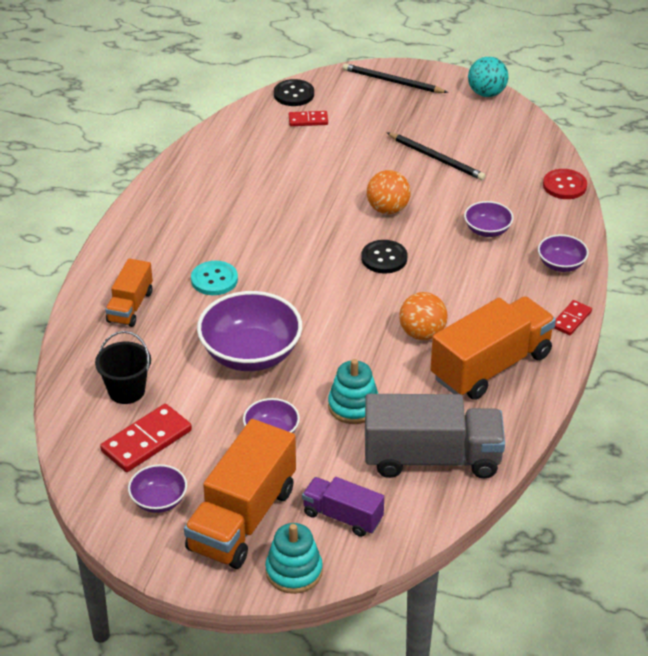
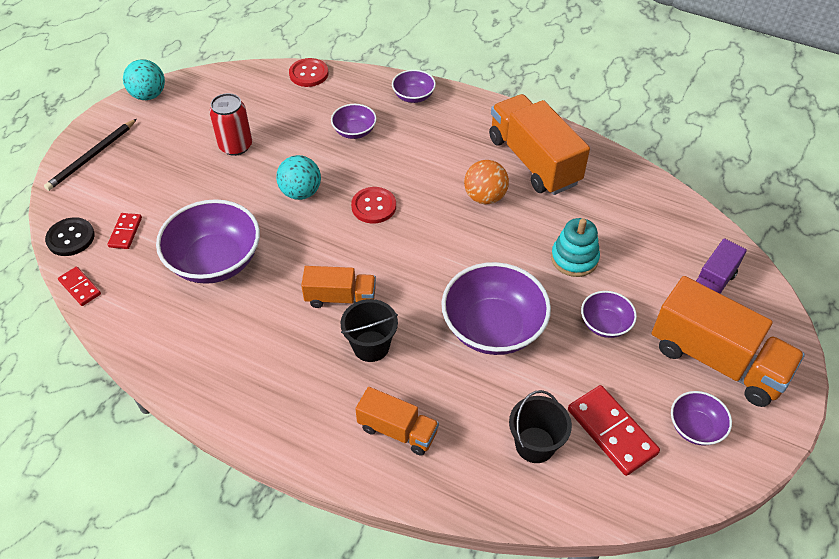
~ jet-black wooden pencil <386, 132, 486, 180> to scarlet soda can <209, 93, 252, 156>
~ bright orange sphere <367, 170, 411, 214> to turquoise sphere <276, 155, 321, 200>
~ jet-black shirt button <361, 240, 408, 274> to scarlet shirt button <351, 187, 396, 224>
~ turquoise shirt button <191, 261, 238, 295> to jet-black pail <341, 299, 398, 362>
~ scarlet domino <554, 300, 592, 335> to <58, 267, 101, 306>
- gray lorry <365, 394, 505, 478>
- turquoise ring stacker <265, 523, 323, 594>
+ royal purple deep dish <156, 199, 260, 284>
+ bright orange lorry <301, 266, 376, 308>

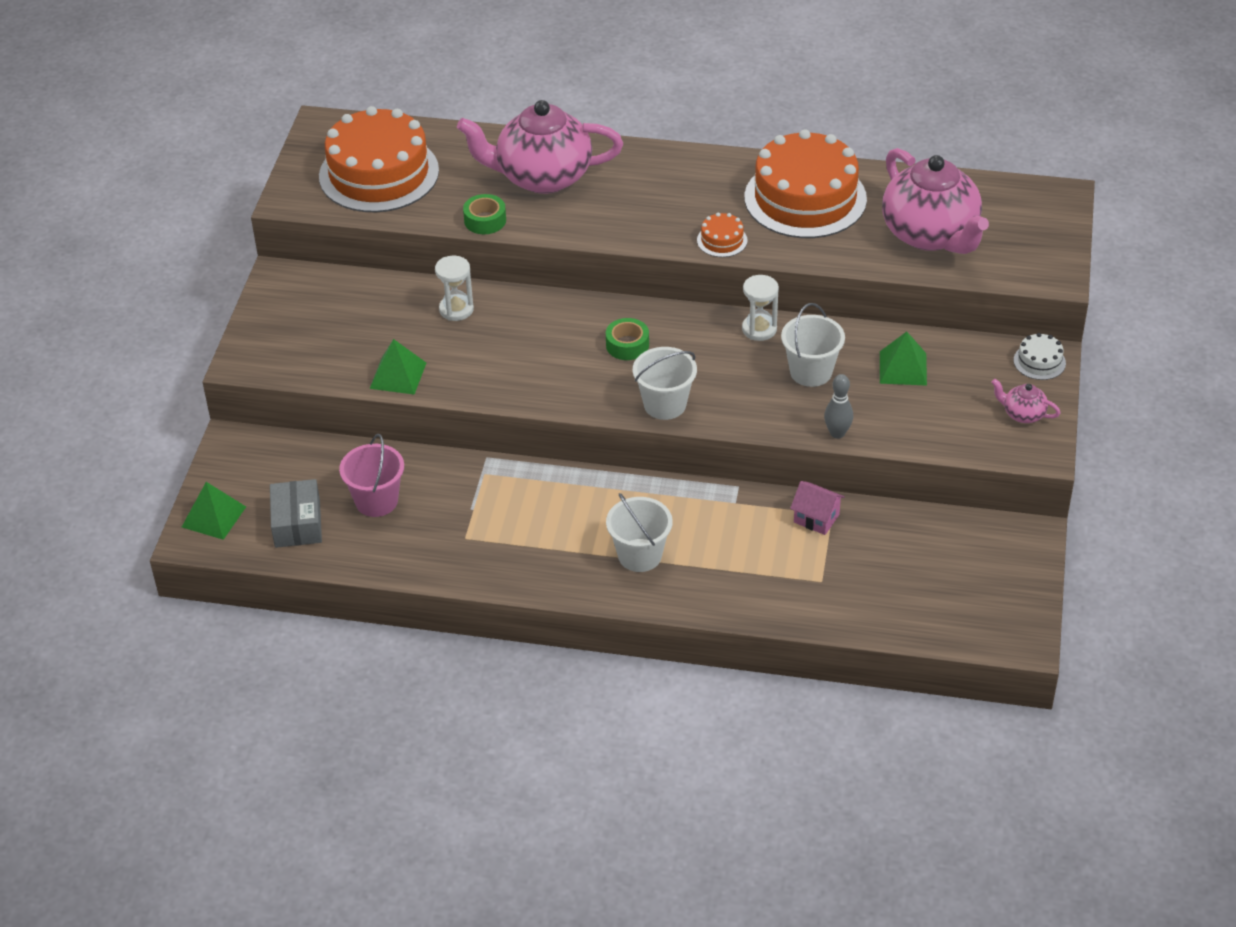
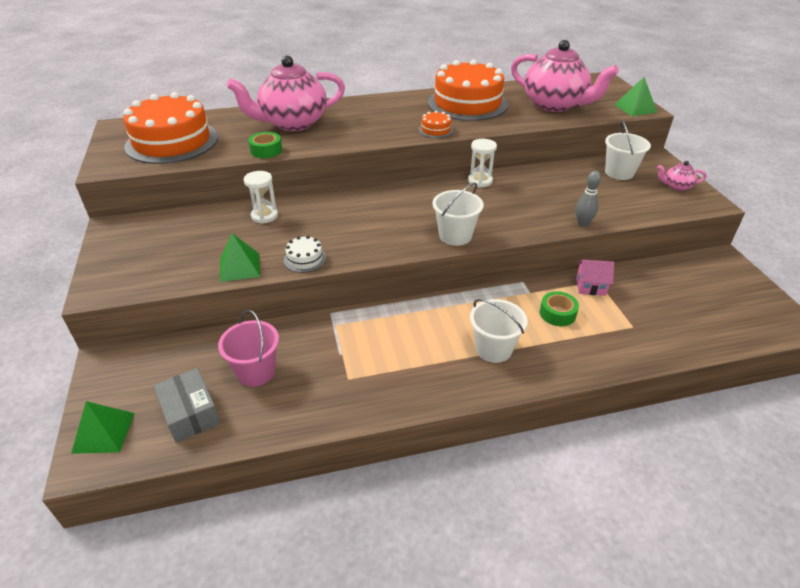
~ pure white pail <781, 303, 845, 387> to <605, 120, 651, 180>
~ leaf-green roll of tape <606, 318, 649, 360> to <540, 291, 579, 326>
~ leaf-green solid pyramid <880, 332, 927, 386> to <614, 77, 657, 116>
~ pure white cake <1014, 333, 1066, 380> to <284, 236, 326, 273>

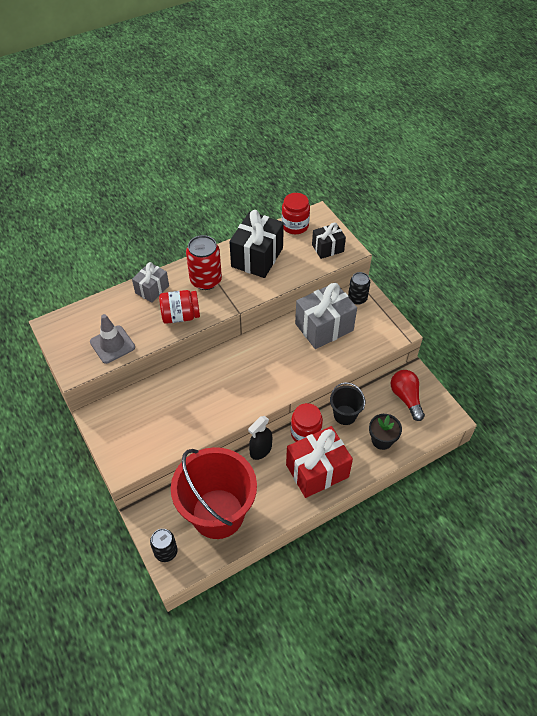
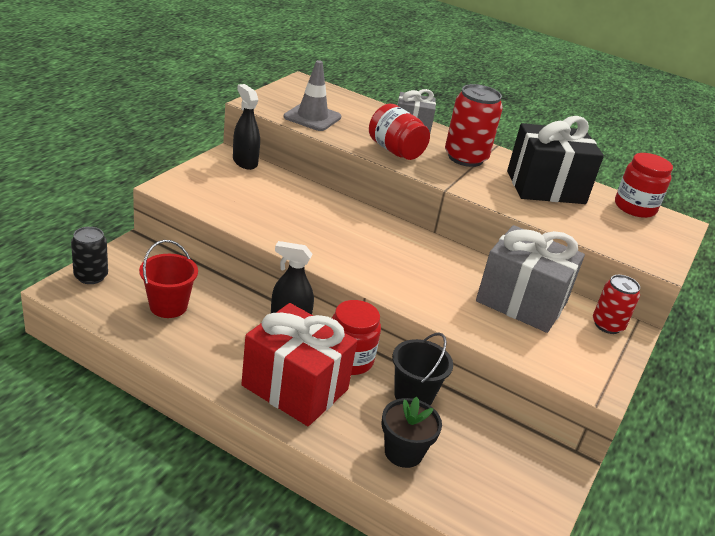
- jet-black wrapped gift <312, 223, 346, 259>
~ jet-black soda can <348, 272, 370, 305> to scarlet soda can <593, 275, 640, 334>
- scarlet lightbulb <391, 370, 425, 421>
~ scarlet pail <171, 447, 257, 539> = <139, 240, 198, 318> x0.47
+ jet-black sprayer <233, 84, 260, 170>

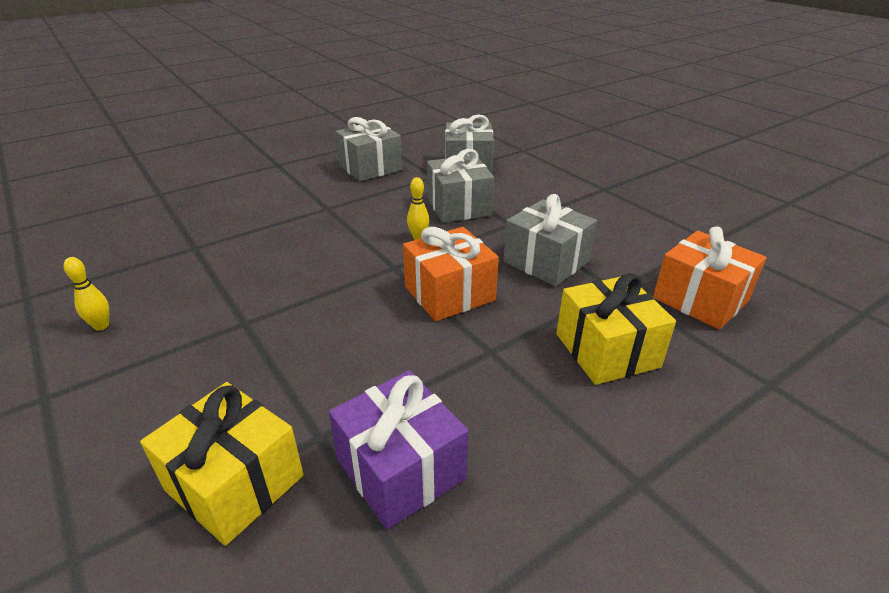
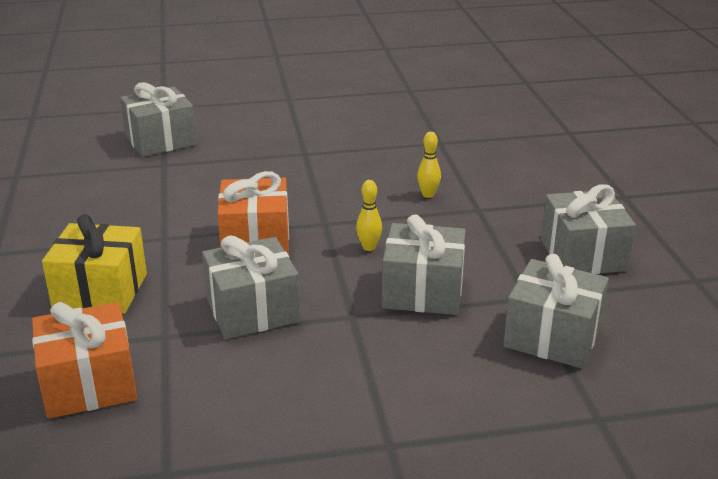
~ bright yellow tenpin <64, 257, 109, 330> to <417, 132, 441, 198>
- royal purple wrapped gift <329, 370, 468, 530>
~ bright yellow wrapped gift <140, 382, 304, 546> to gray wrapped gift <120, 82, 197, 157>

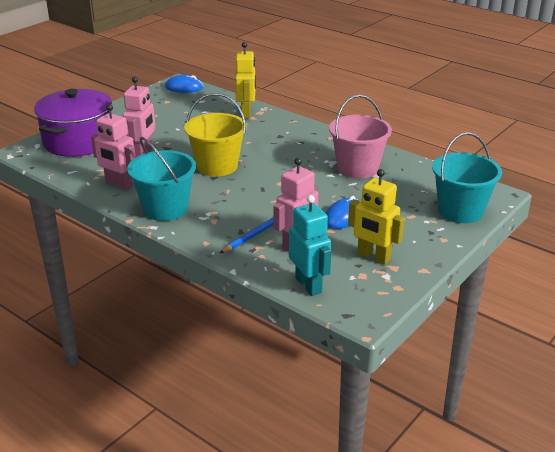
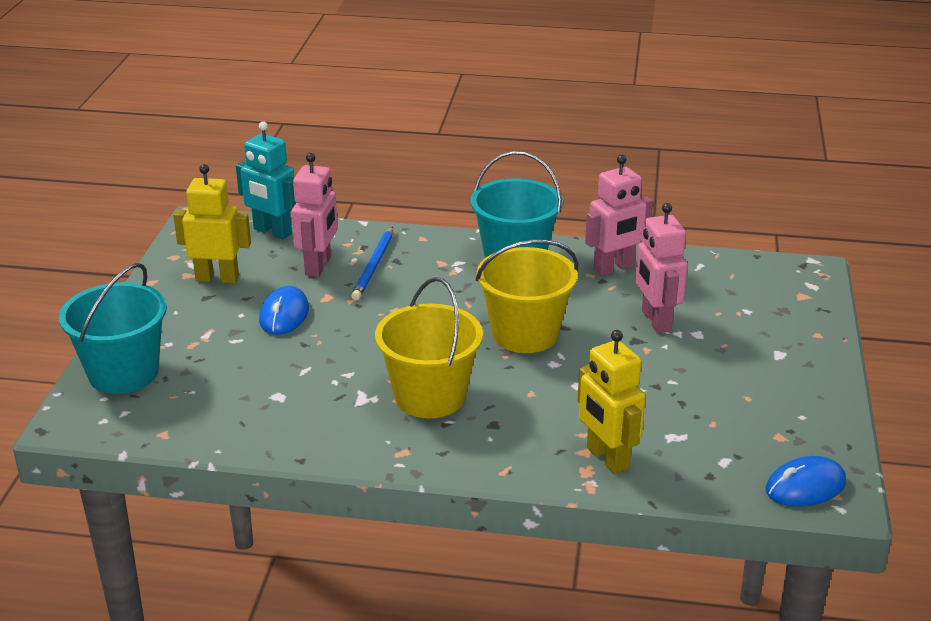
- royal purple pot <34, 89, 112, 157>
- rose-pink pail <329, 95, 392, 179>
~ rose-pink toy robot <91, 104, 136, 190> = <585, 155, 653, 276> 150 degrees clockwise
+ bright yellow pail <375, 277, 483, 418>

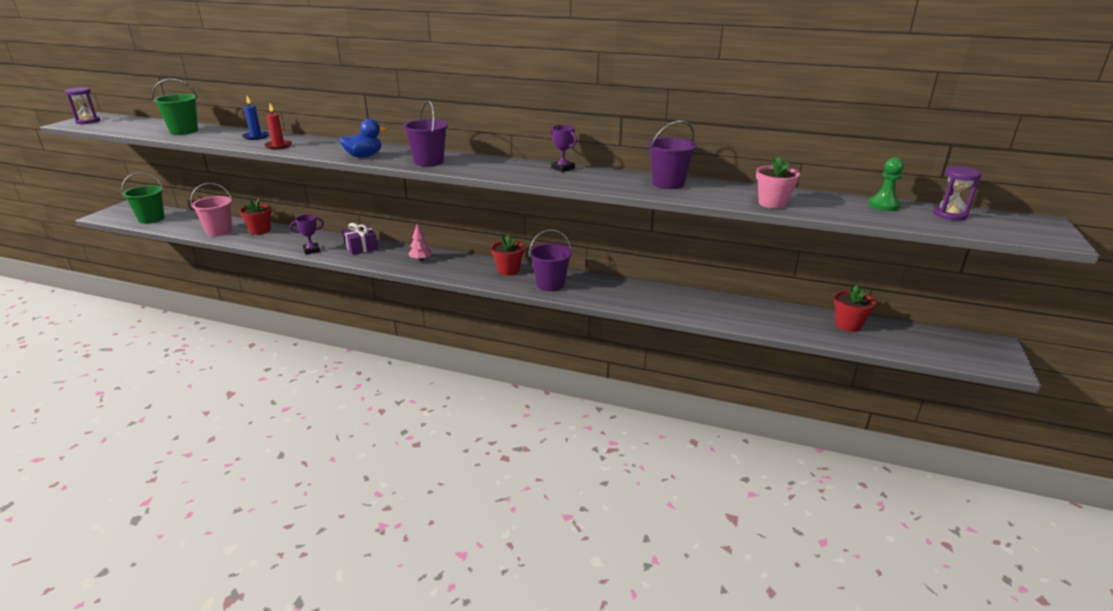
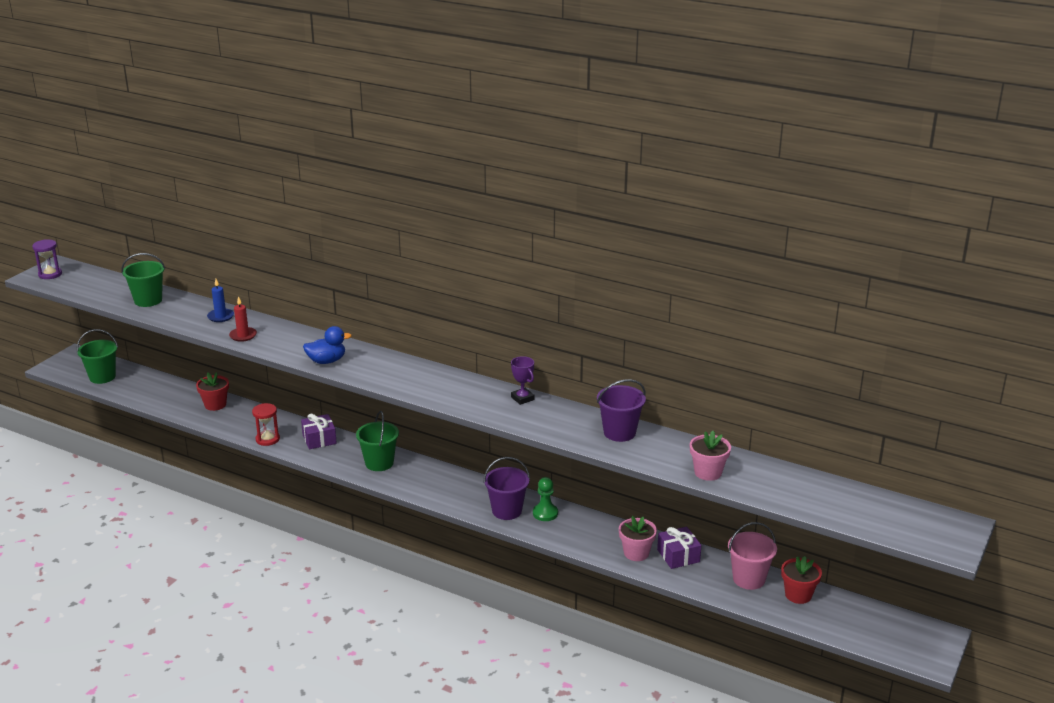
- royal purple pail <403, 101, 448, 167>
~ leaf-green chess pawn <869, 158, 904, 211> to <533, 477, 558, 521>
- royal purple hourglass <933, 166, 982, 220>
~ rose-pink pail <190, 183, 233, 236> to <728, 522, 777, 590>
~ royal purple award cup <290, 214, 324, 254> to scarlet hourglass <252, 403, 280, 446>
~ rose-pink toy tree <408, 224, 432, 261> to leaf-green pail <356, 411, 399, 471>
- scarlet plant pot <491, 235, 524, 276>
+ rose-pink plant pot <619, 516, 657, 561>
+ royal purple wrapped gift <657, 526, 701, 569>

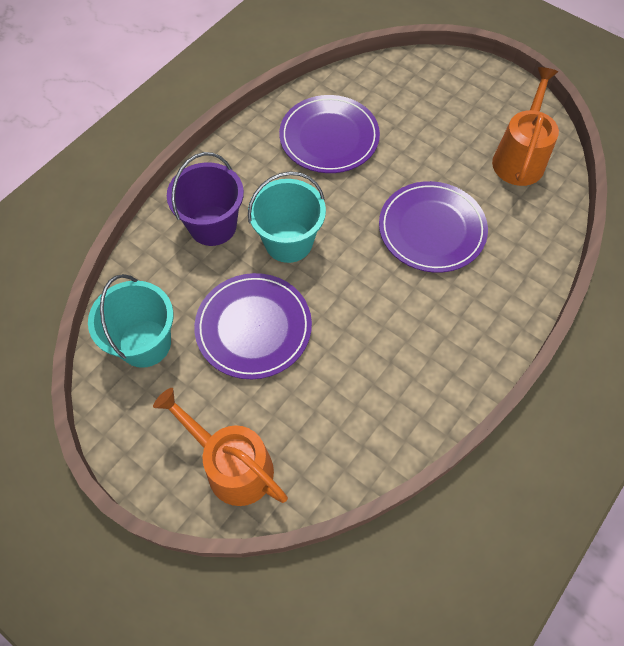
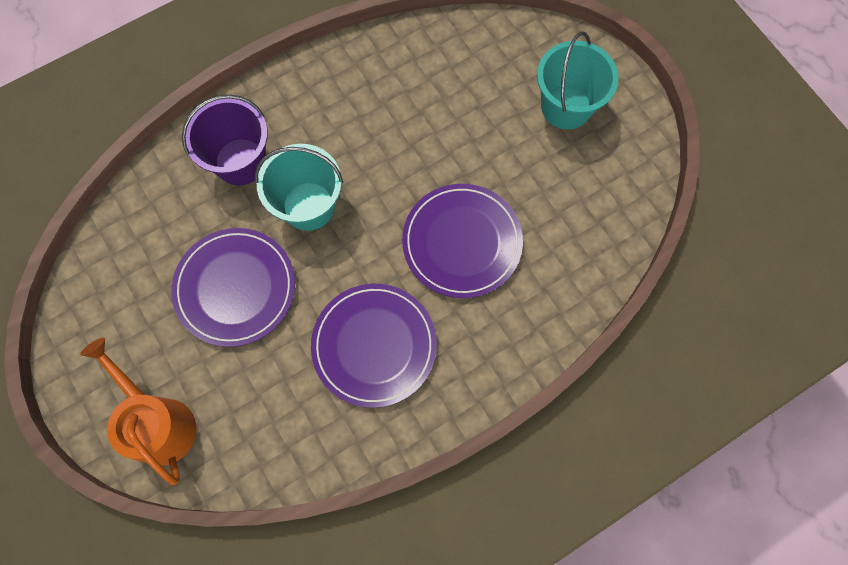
- bright orange watering can <492, 67, 559, 186>
~ royal purple flat dish <279, 95, 380, 173> to <311, 284, 437, 408>
~ turquoise pail <88, 274, 174, 368> to <537, 31, 618, 130>

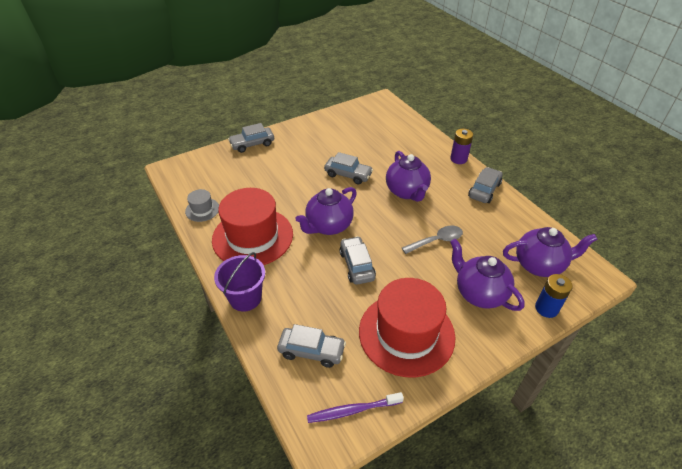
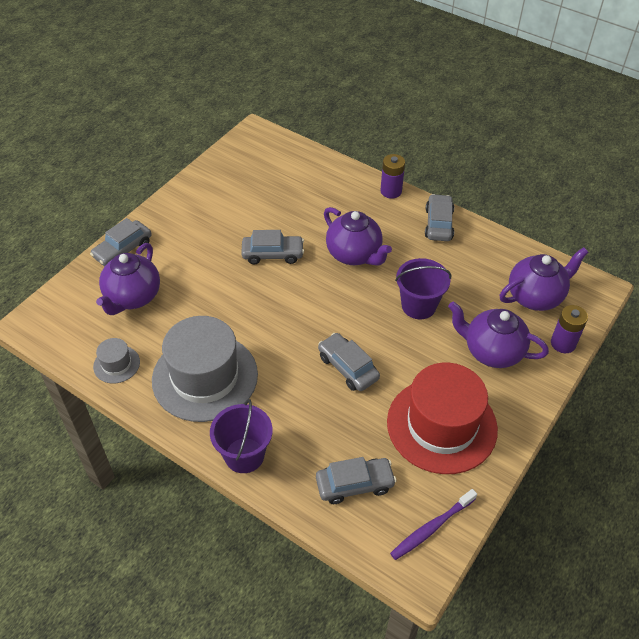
~ royal purple tea pot <295, 187, 357, 235> to <96, 243, 160, 315>
~ scarlet top hat <212, 188, 293, 265> to gray top hat <152, 316, 258, 422>
~ gray spoon <402, 226, 463, 254> to royal purple pail <395, 258, 451, 319>
~ blue battery <535, 274, 573, 318> to royal purple battery <551, 305, 588, 353>

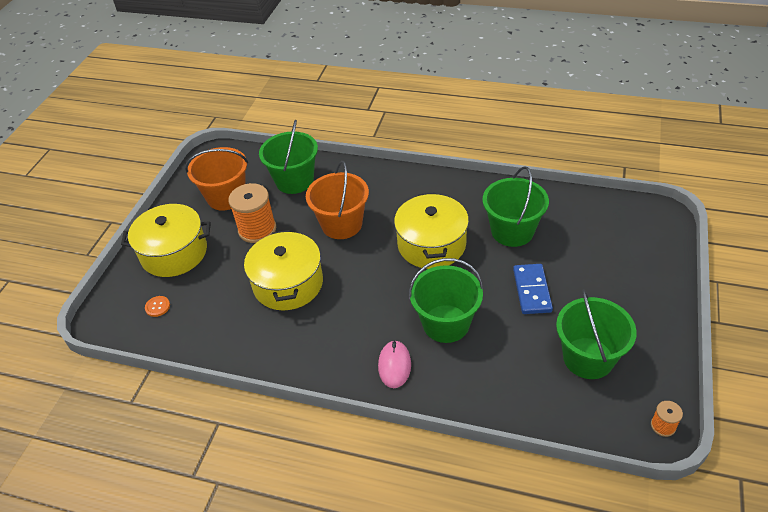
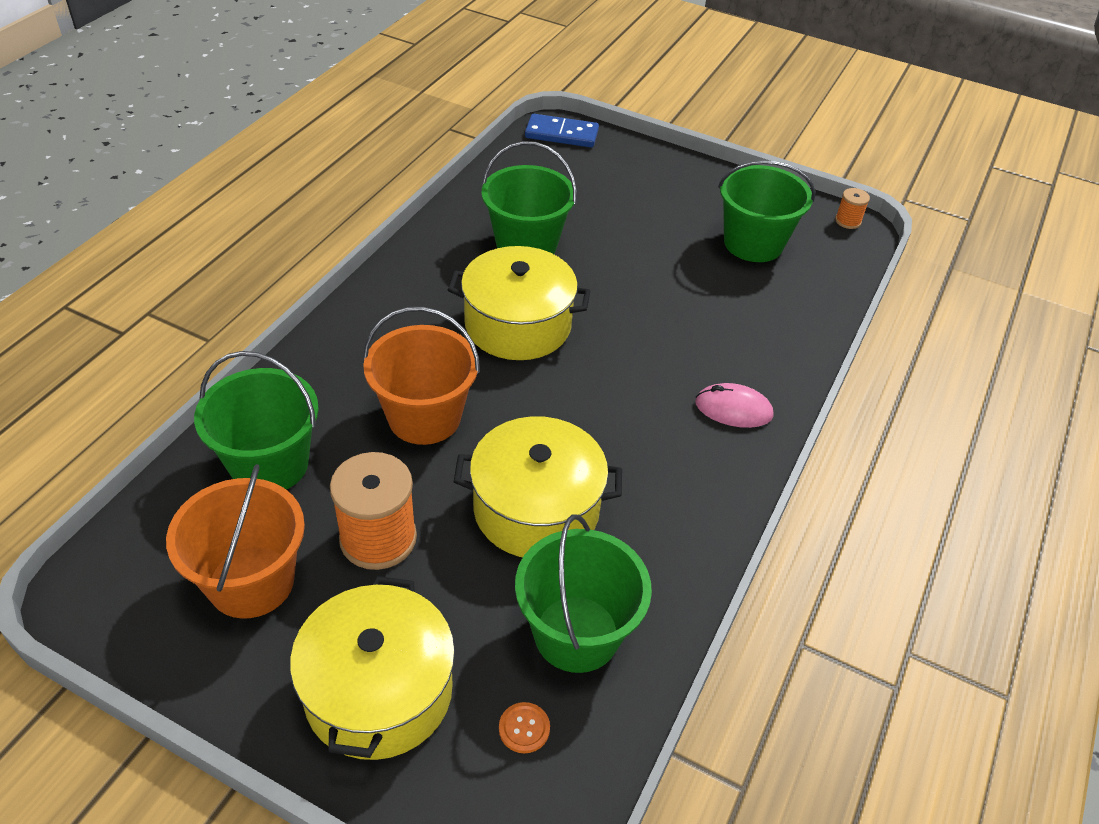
~ leaf-green pail <409, 258, 484, 343> to <515, 514, 652, 673>
~ blue domino <513, 264, 553, 314> to <525, 114, 599, 148>

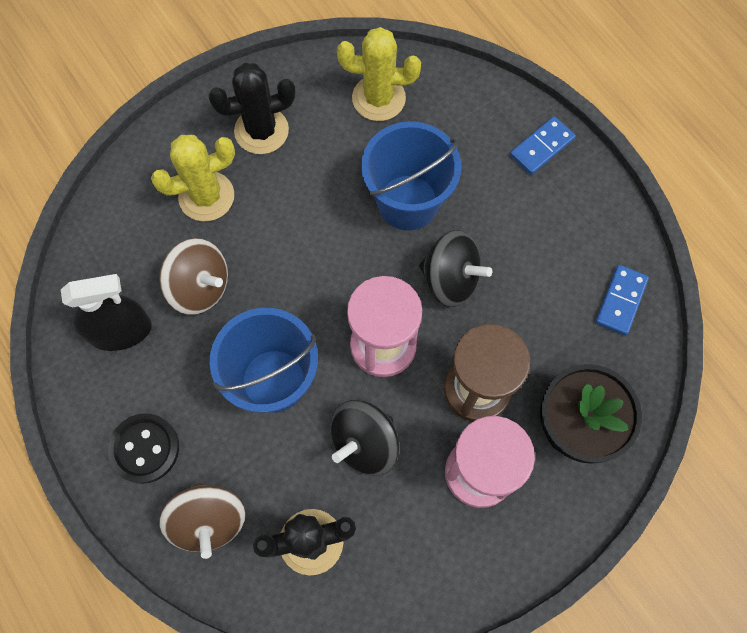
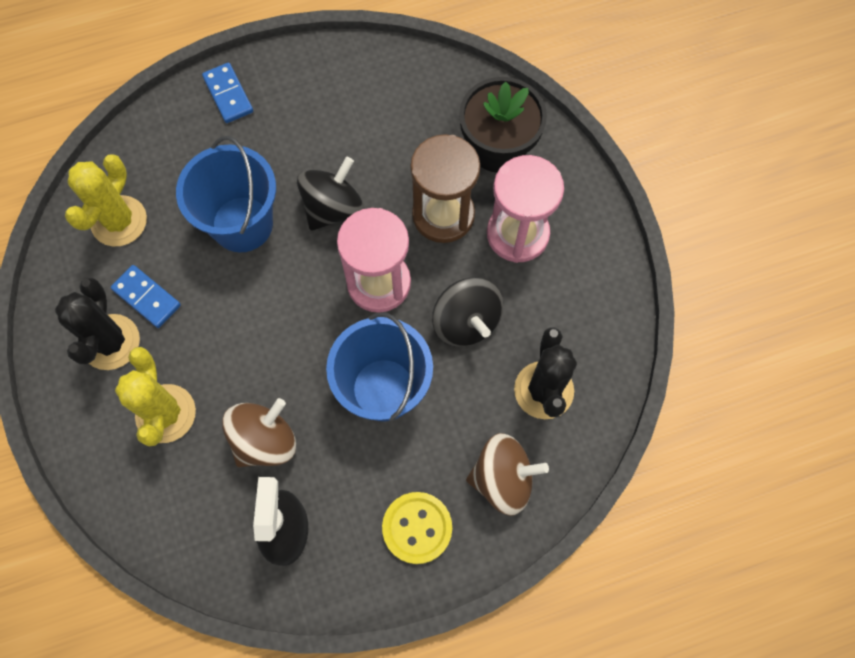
~ blue domino <595, 265, 649, 335> to <111, 265, 181, 328>
~ jet-black shirt button <108, 413, 179, 484> to bright yellow shirt button <382, 492, 452, 564>

